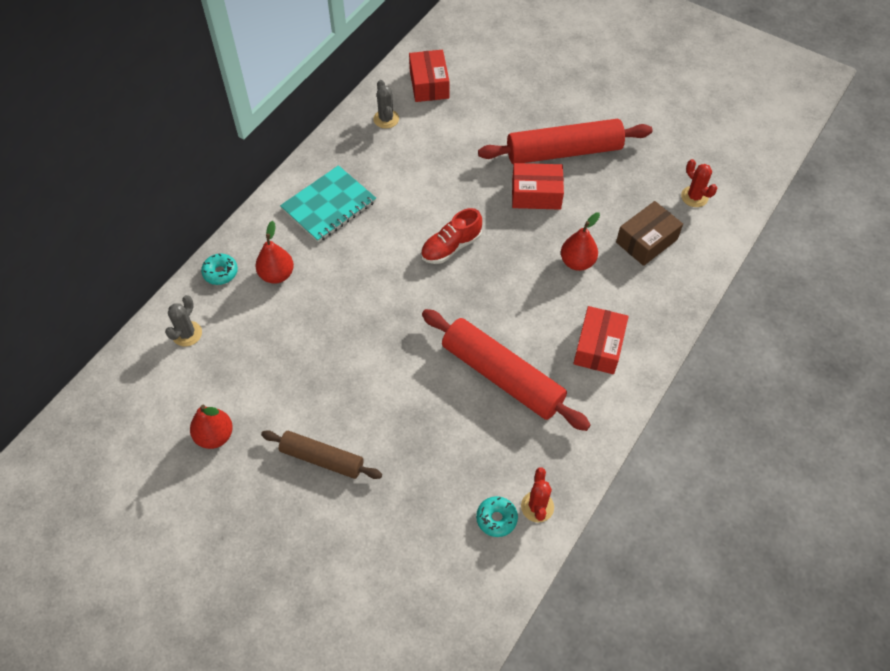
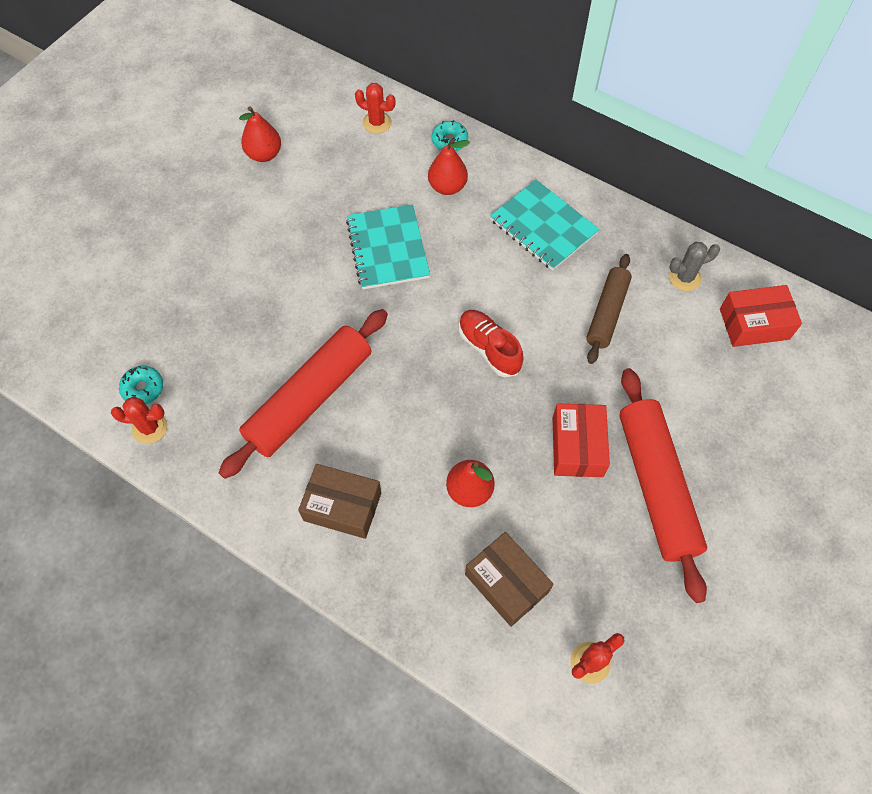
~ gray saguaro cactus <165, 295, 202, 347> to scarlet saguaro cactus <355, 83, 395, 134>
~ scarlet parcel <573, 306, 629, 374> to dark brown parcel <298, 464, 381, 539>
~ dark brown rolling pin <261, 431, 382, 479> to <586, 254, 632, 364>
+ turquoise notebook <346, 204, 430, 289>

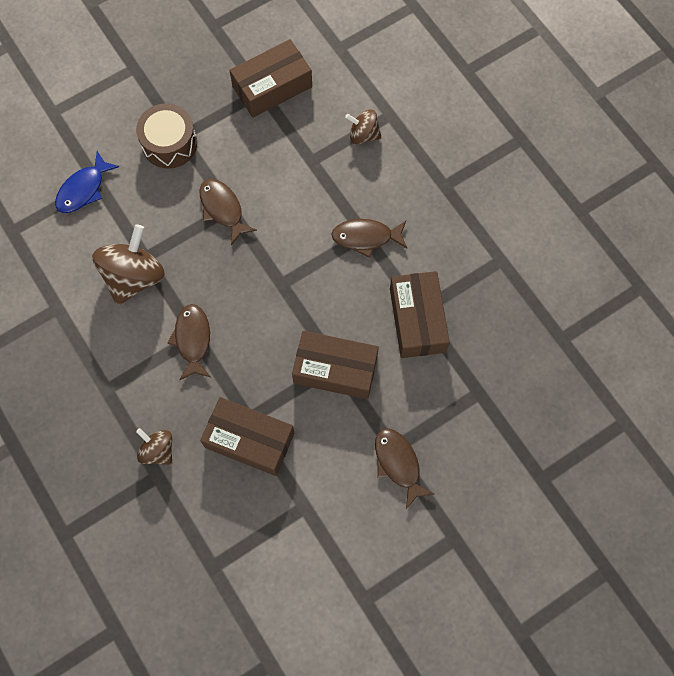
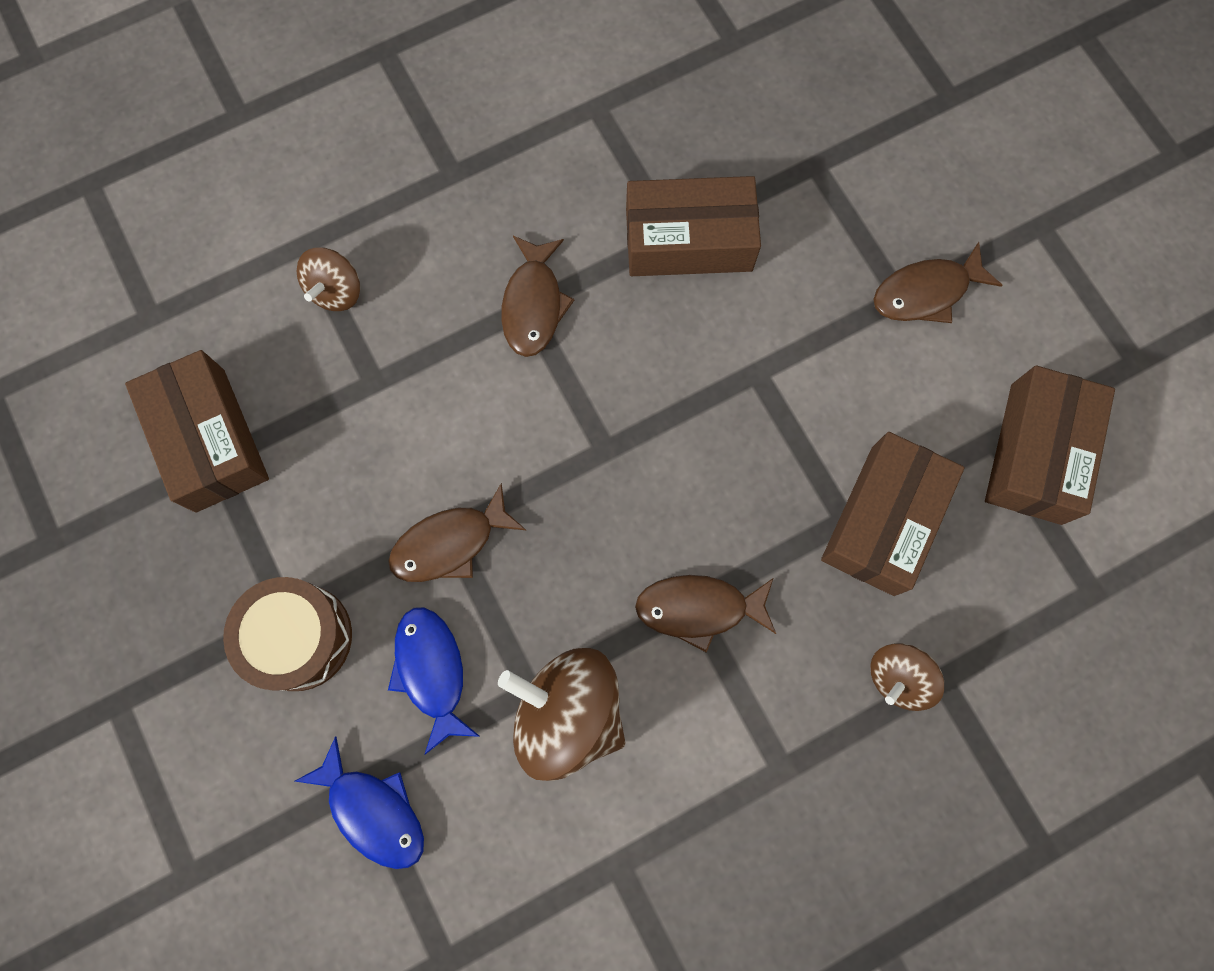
~ dark brown parcel <292, 331, 379, 399> to <985, 366, 1115, 525>
+ blue toy fish <388, 607, 480, 755>

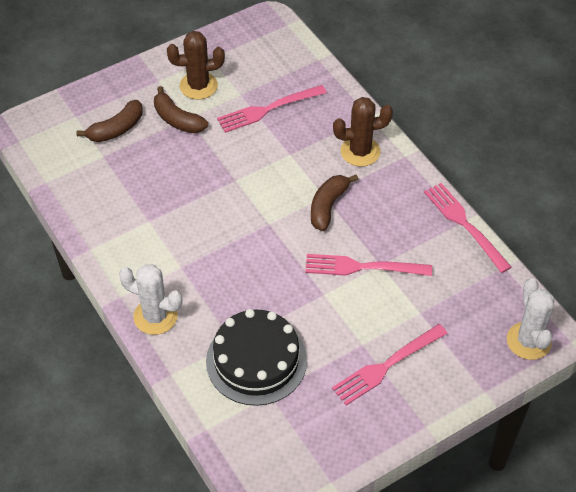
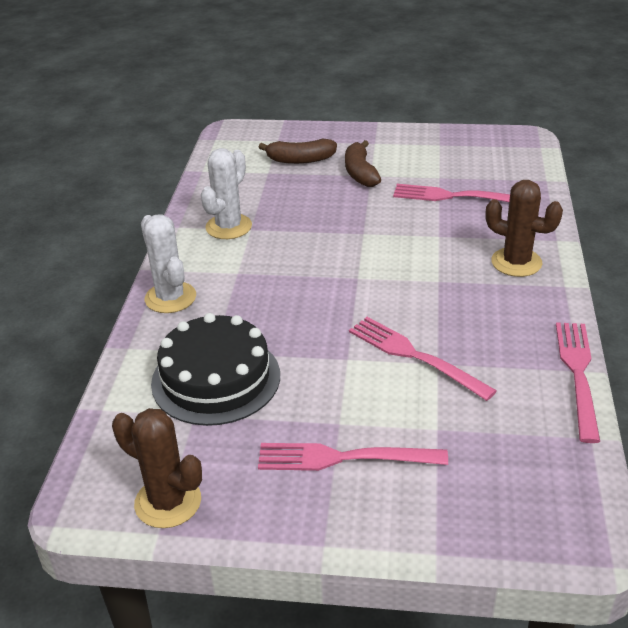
~ dark brown saguaro cactus <167, 31, 225, 99> to <112, 408, 202, 528>
- dark brown banana fruit <311, 175, 358, 231>
~ pure white saguaro cactus <507, 278, 554, 360> to <201, 148, 252, 239>

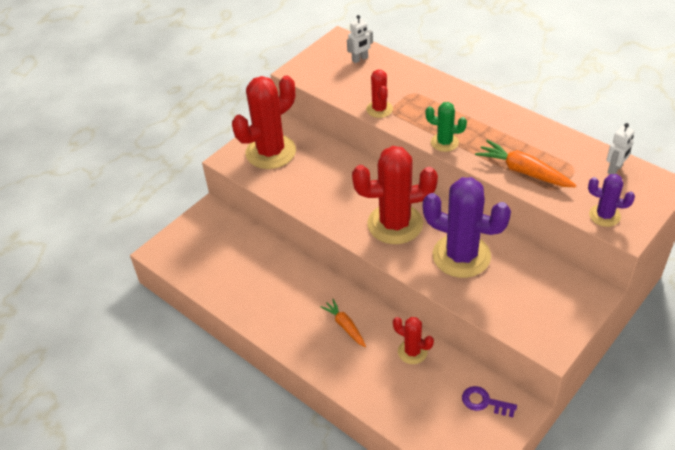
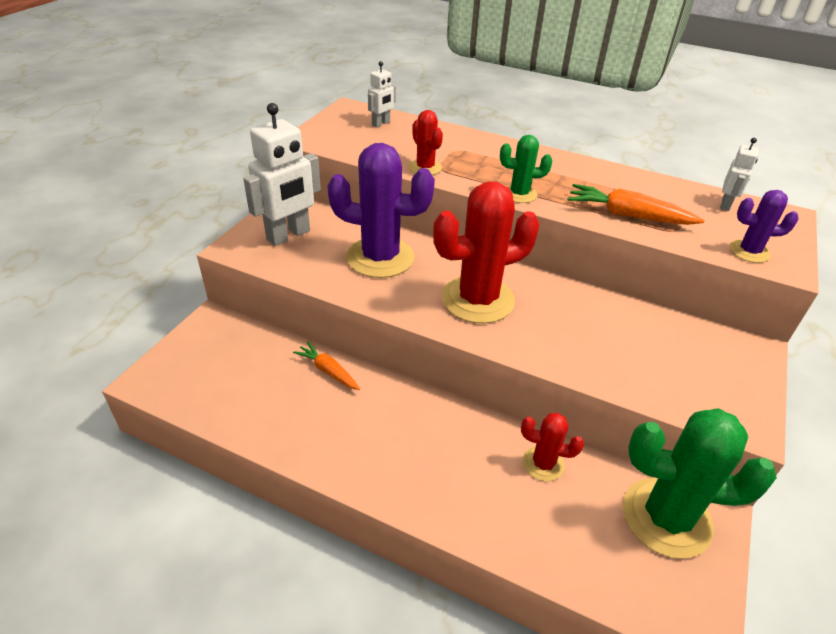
~ scarlet saguaro cactus <232, 75, 296, 169> to pure white toy robot <243, 103, 321, 246>
~ royal purple saguaro cactus <423, 177, 511, 278> to <327, 143, 435, 278>
~ bright orange root vegetable <320, 299, 366, 347> to <293, 342, 360, 390>
~ royal purple key <462, 386, 517, 417> to leaf-green saguaro cactus <623, 408, 777, 559>

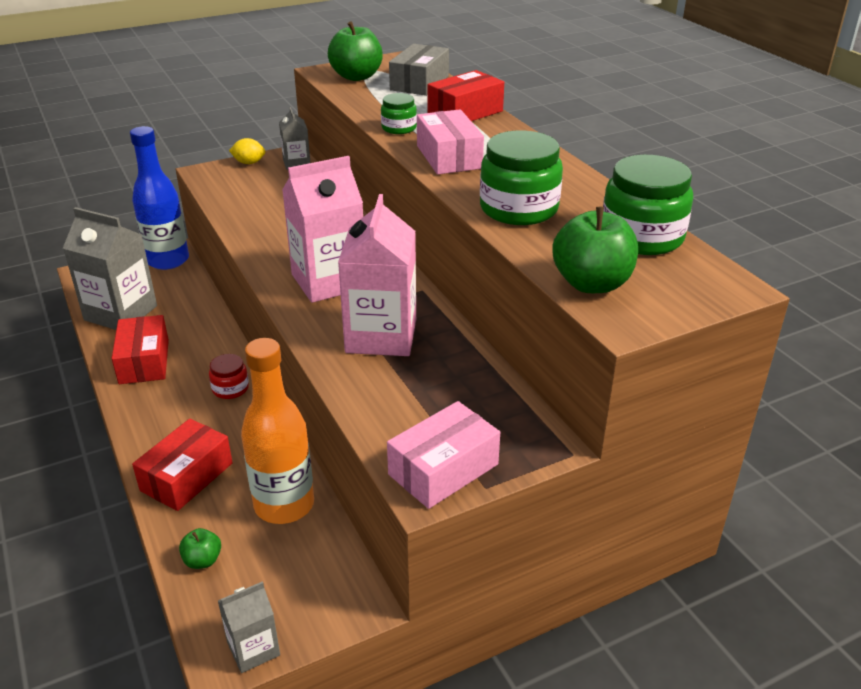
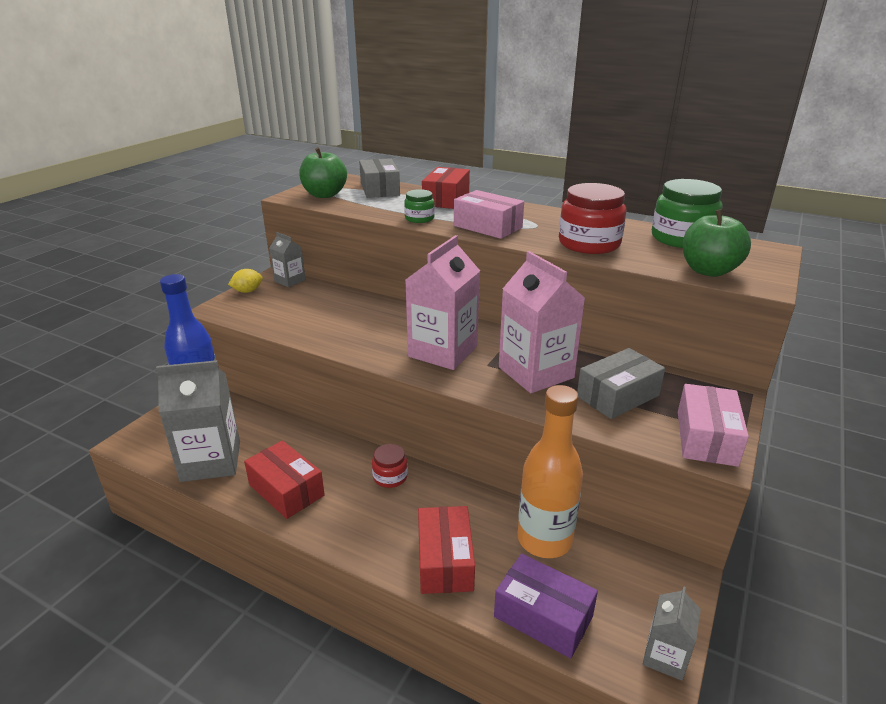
~ leaf-green preserve jar <480, 130, 563, 225> to scarlet preserve jar <559, 183, 626, 254>
~ leaf-green apple fruit <179, 528, 221, 569> to royal purple parcel <494, 553, 598, 658>
+ gray parcel <577, 348, 665, 419>

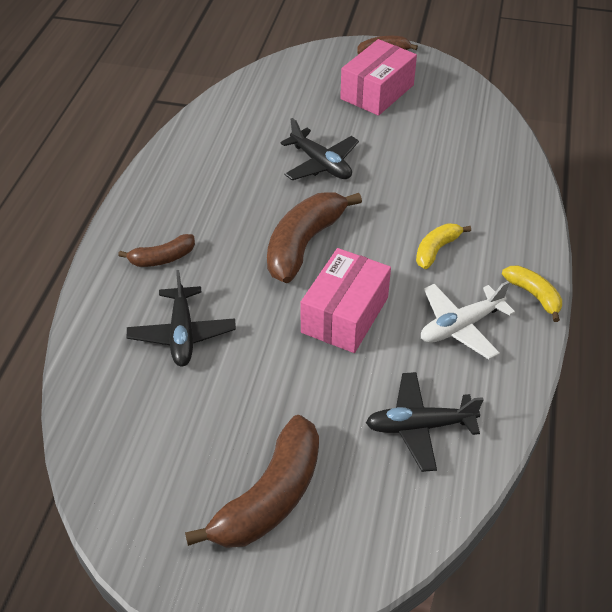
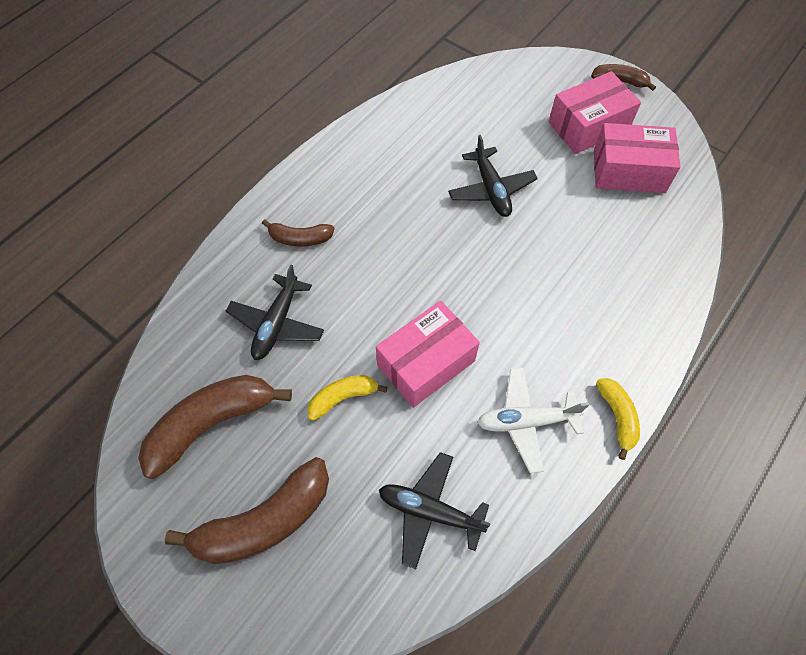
~ dark brown banana fruit <267, 192, 362, 283> to <138, 375, 292, 479>
~ bright yellow banana fruit <416, 223, 471, 269> to <307, 375, 387, 421>
+ rose-pink parcel <594, 123, 681, 193>

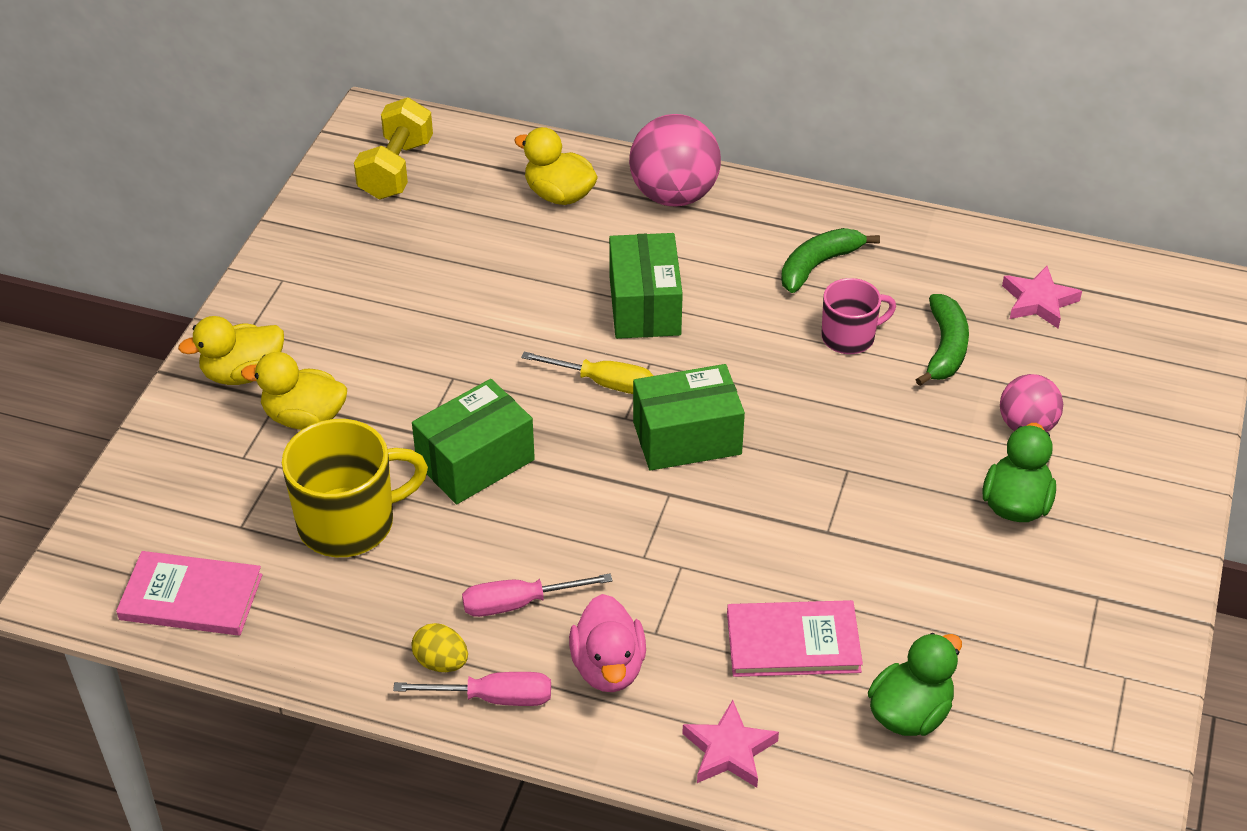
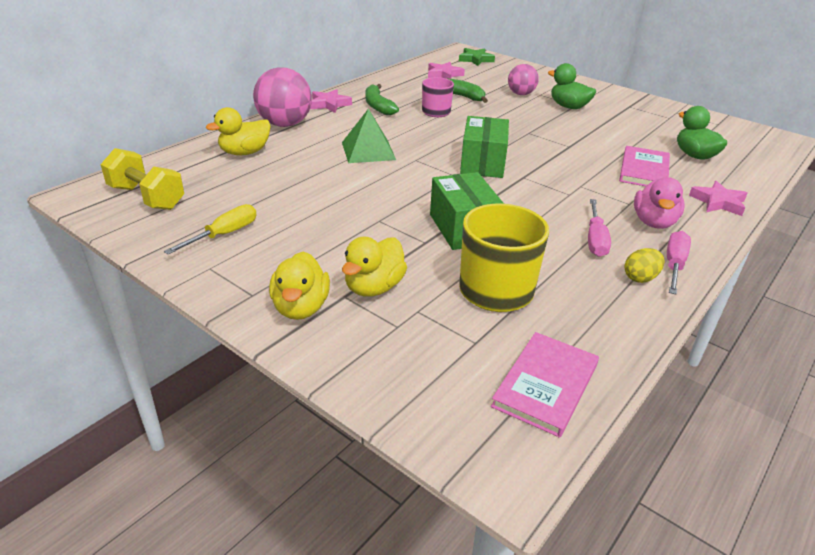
~ leaf-green parcel <609, 233, 683, 339> to leaf-green solid pyramid <342, 108, 396, 163>
~ bright yellow hand screwdriver <521, 352, 654, 394> to <164, 204, 256, 255>
~ rose-pink rubber duck <569, 594, 646, 692> = <634, 177, 685, 229> 90 degrees clockwise
+ leaf-green five-pointed star <459, 48, 495, 66>
+ rose-pink five-pointed star <310, 89, 352, 113>

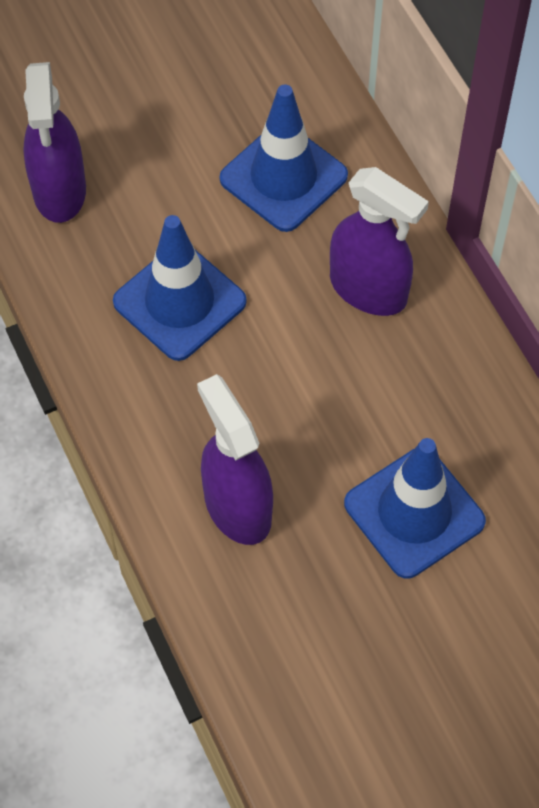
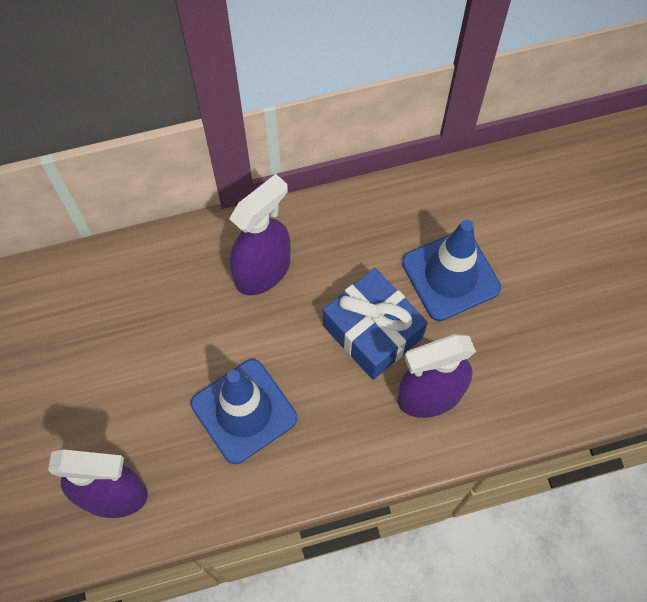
- blue road cone <220, 84, 348, 232>
+ blue wrapped gift <323, 268, 428, 380>

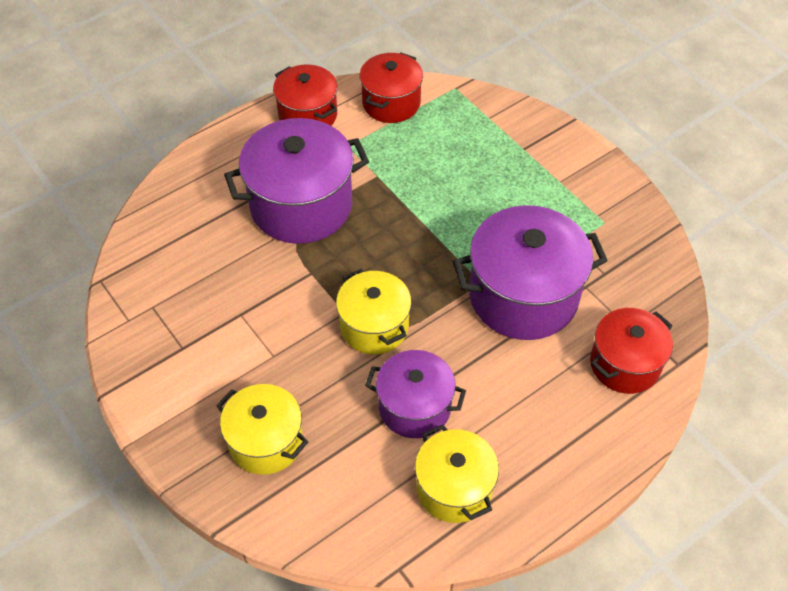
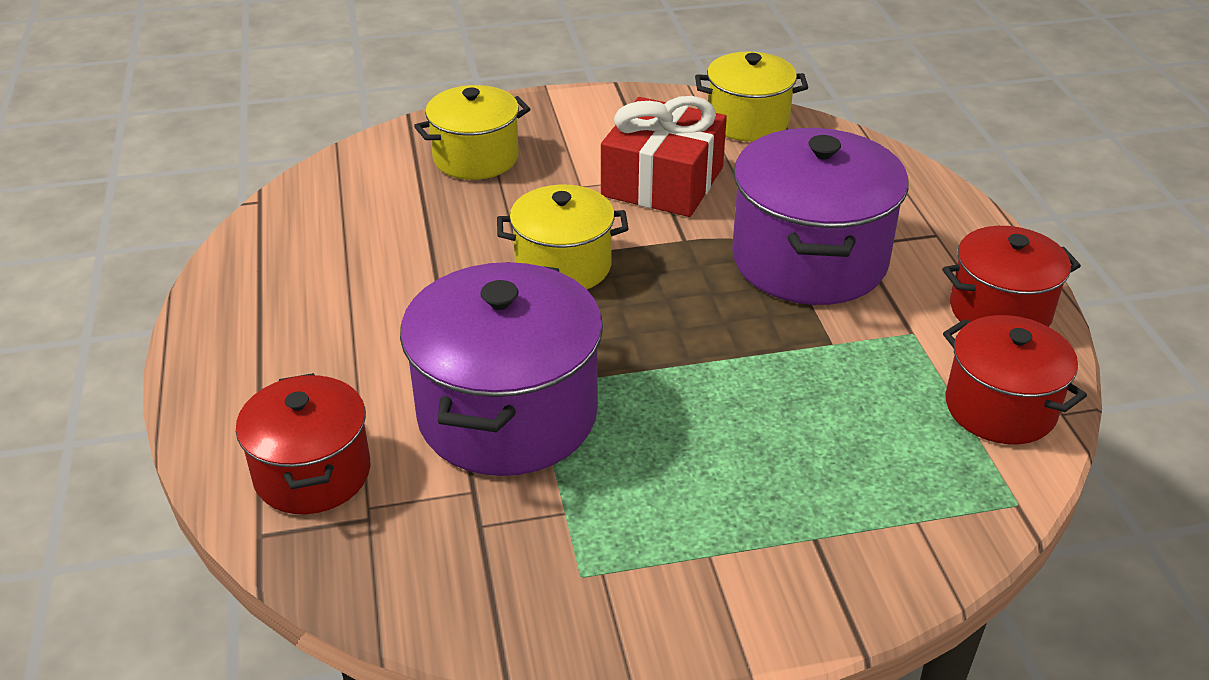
- royal purple pot <365, 350, 466, 438>
~ bright yellow pot <415, 425, 499, 523> to <695, 52, 808, 142>
+ scarlet wrapped gift <601, 96, 727, 217>

